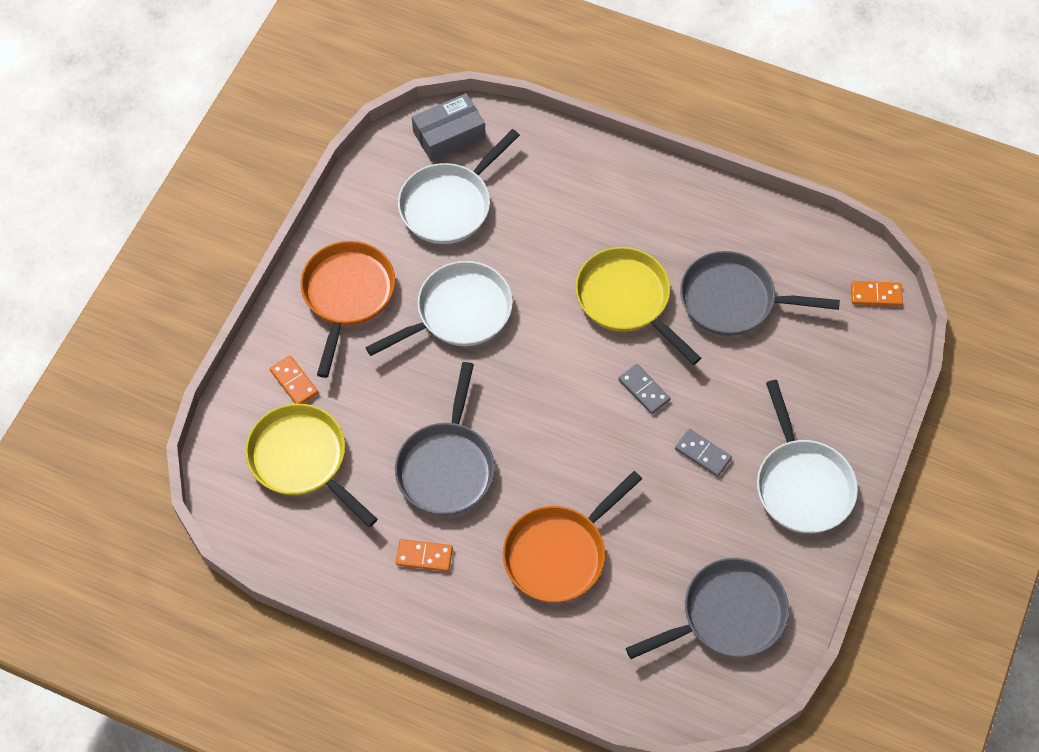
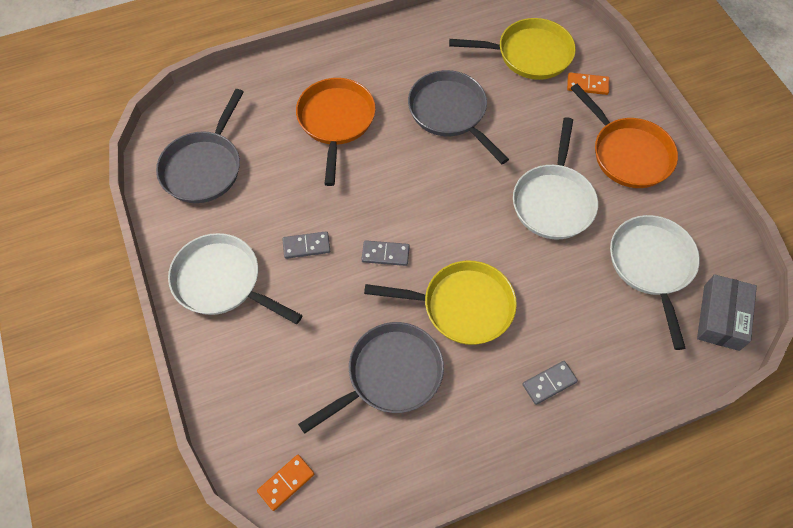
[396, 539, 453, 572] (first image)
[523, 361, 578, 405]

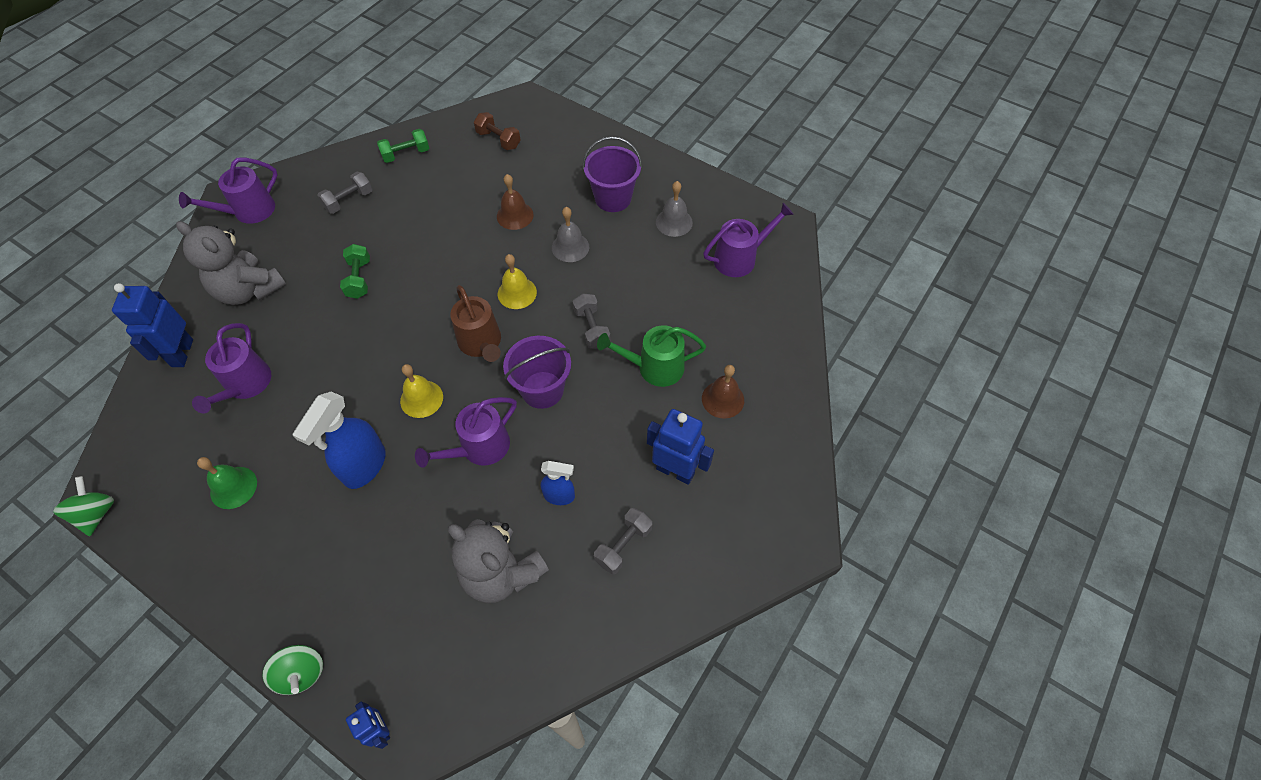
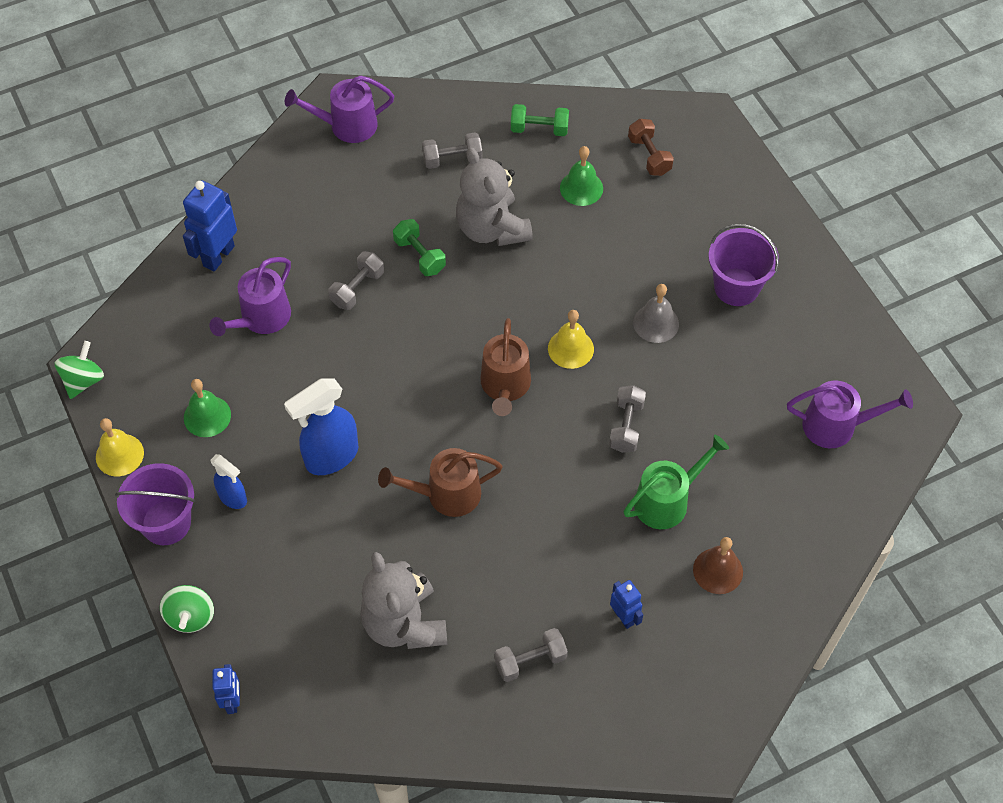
[456, 147, 533, 246]
[393, 219, 446, 276]
[96, 418, 144, 476]
[378, 448, 503, 517]
[497, 174, 534, 230] (first image)
[115, 463, 195, 545]
[210, 454, 247, 509]
[624, 435, 729, 529]
[610, 580, 643, 629]
[656, 181, 693, 237] (first image)
[328, 251, 384, 310]
[560, 146, 603, 206]

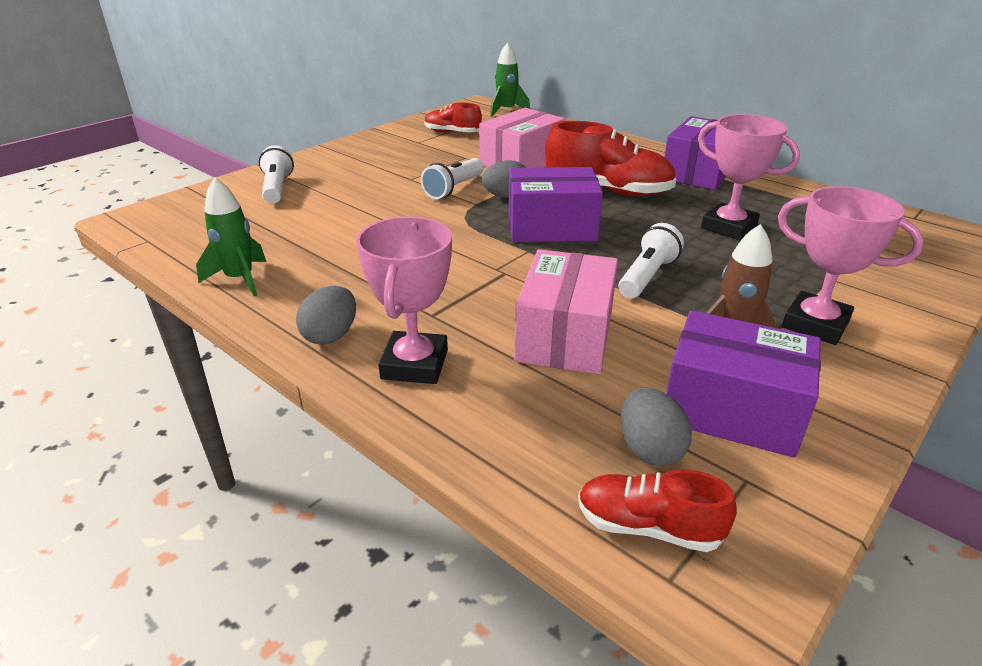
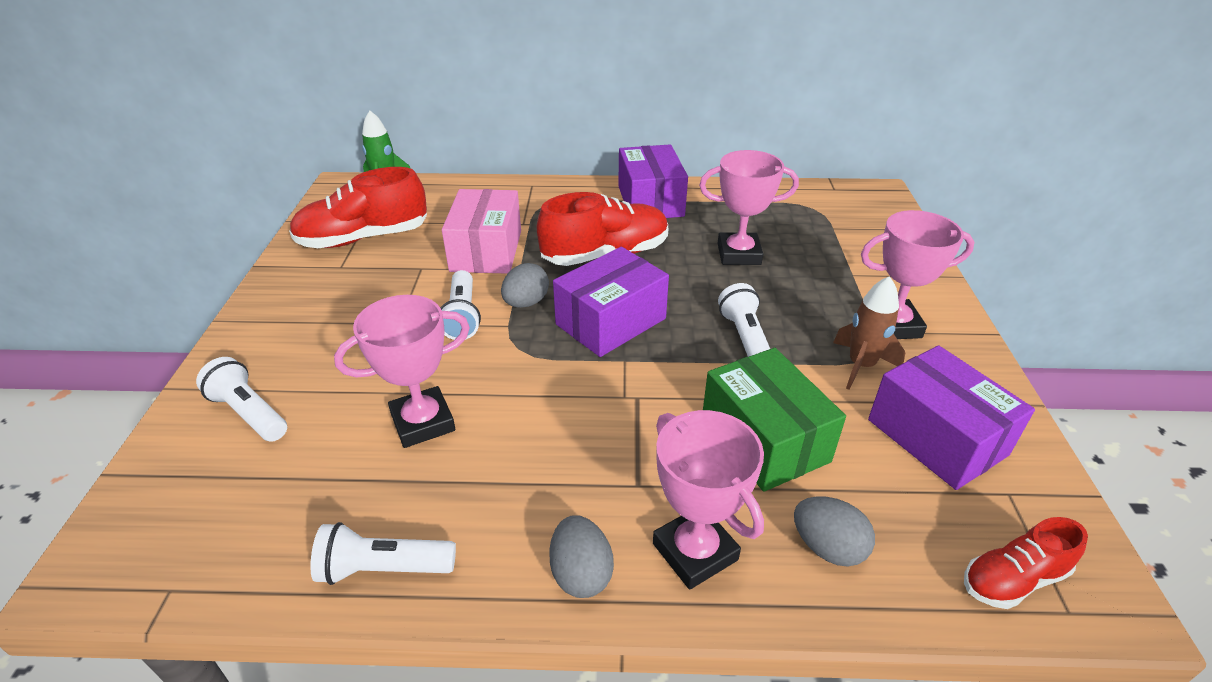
[310, 522, 456, 585]
[289, 167, 427, 248]
[703, 348, 846, 492]
[794, 496, 875, 566]
[868, 345, 1035, 490]
[334, 295, 470, 448]

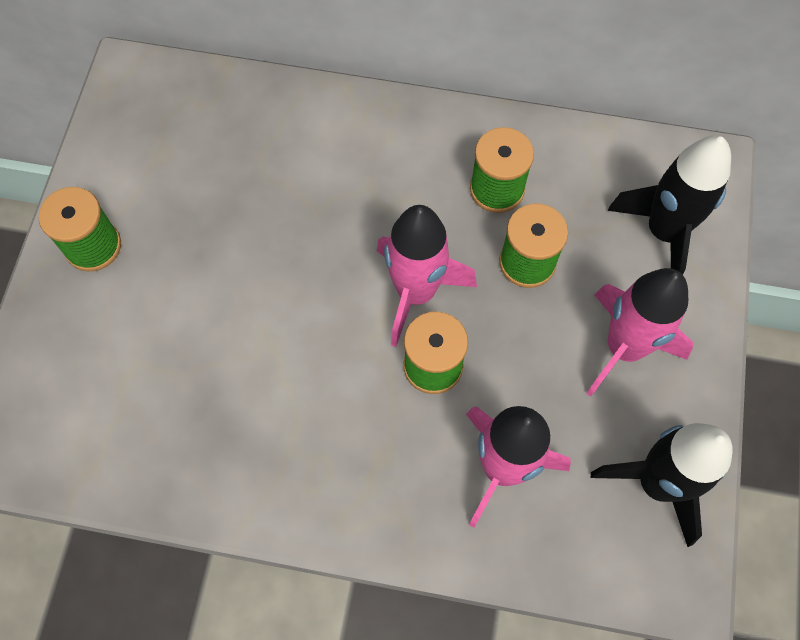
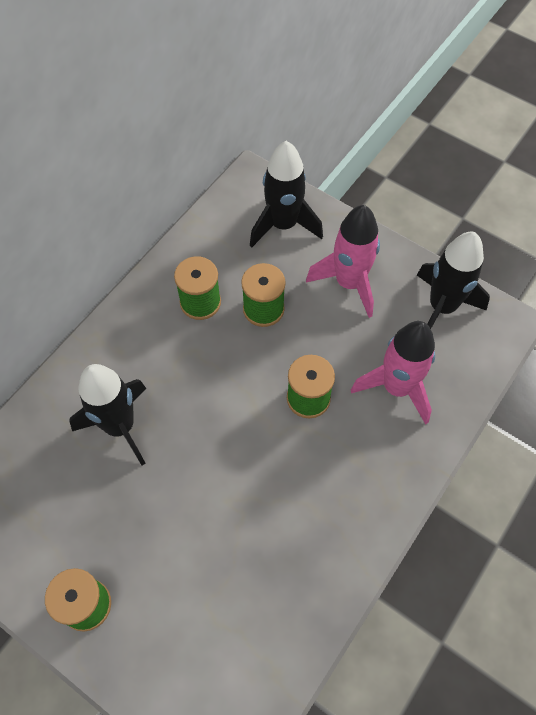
[377, 205, 477, 347] (first image)
[69, 364, 146, 465]

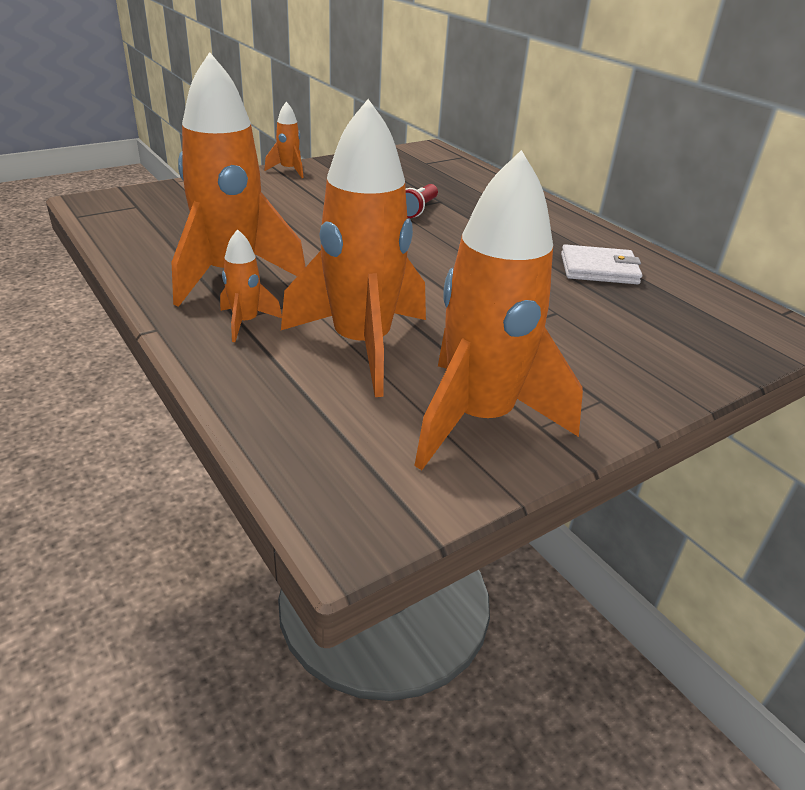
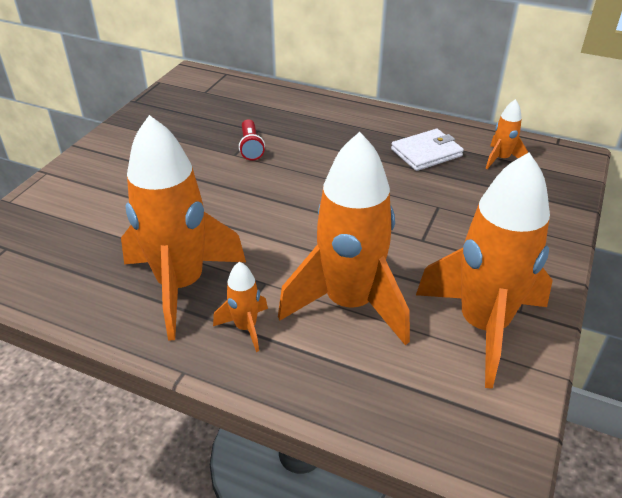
[486, 99, 528, 169]

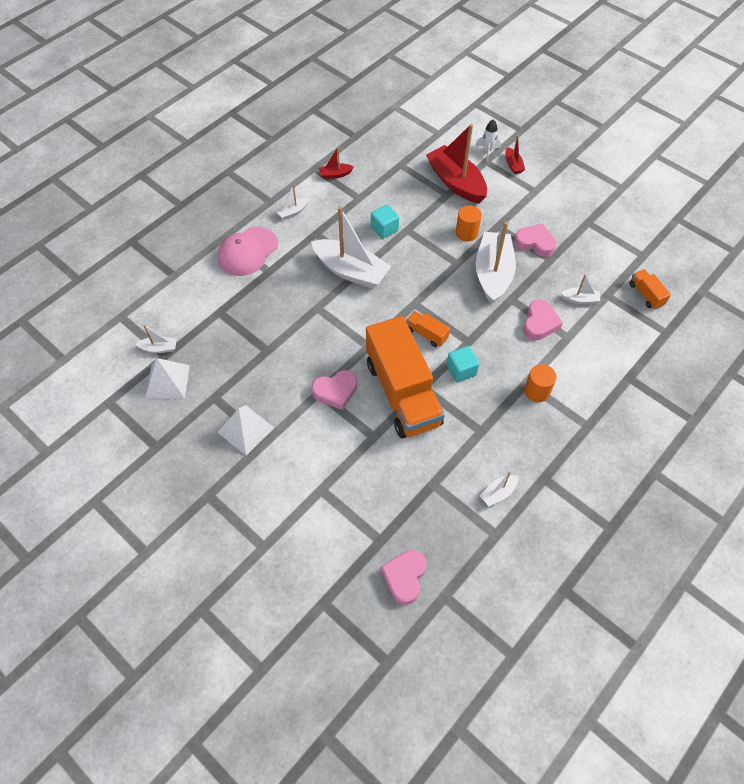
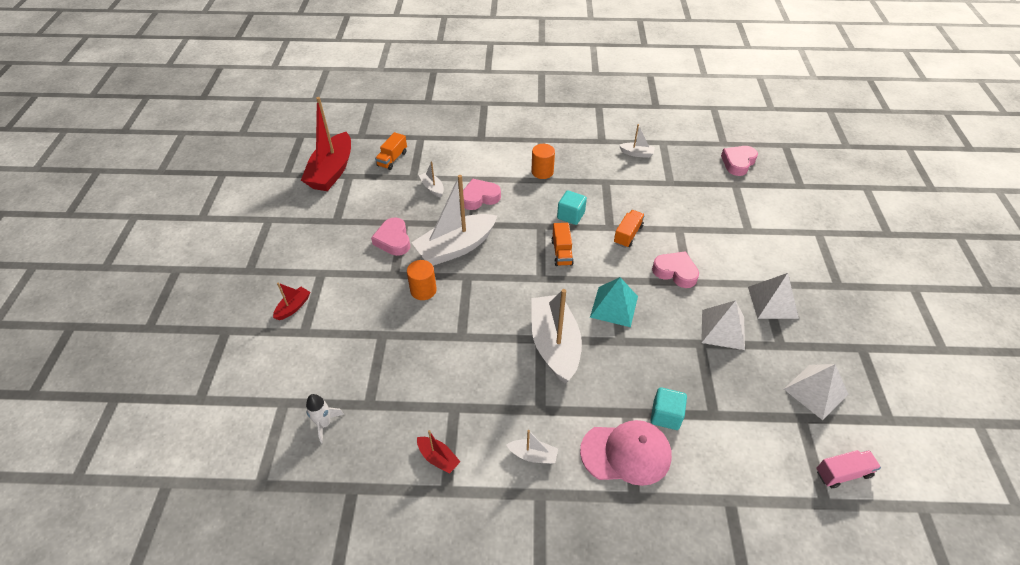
[135, 325, 177, 353] (first image)
[614, 210, 645, 248]
[651, 387, 687, 430]
[721, 146, 758, 176]
[301, 97, 351, 191]
[306, 394, 344, 443]
[590, 277, 638, 327]
[701, 300, 745, 350]
[816, 450, 881, 488]

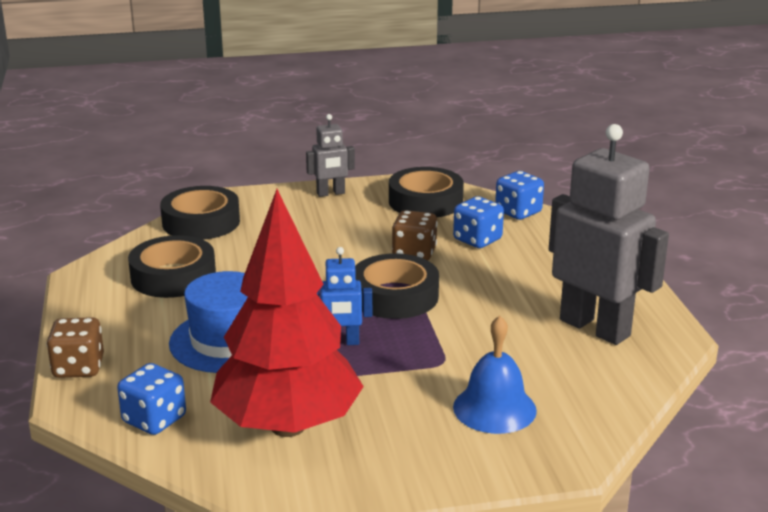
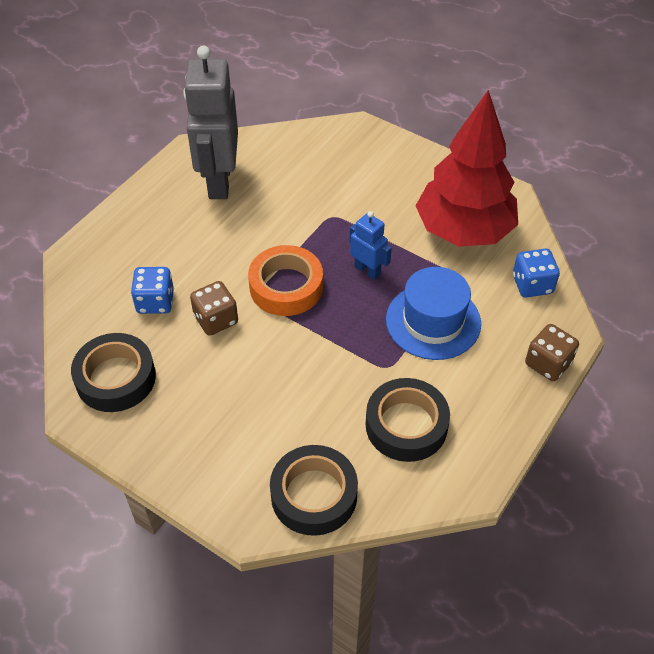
[306, 114, 355, 197] (first image)
[248, 245, 323, 316]
[453, 316, 537, 434] (first image)
[495, 171, 544, 220] (first image)

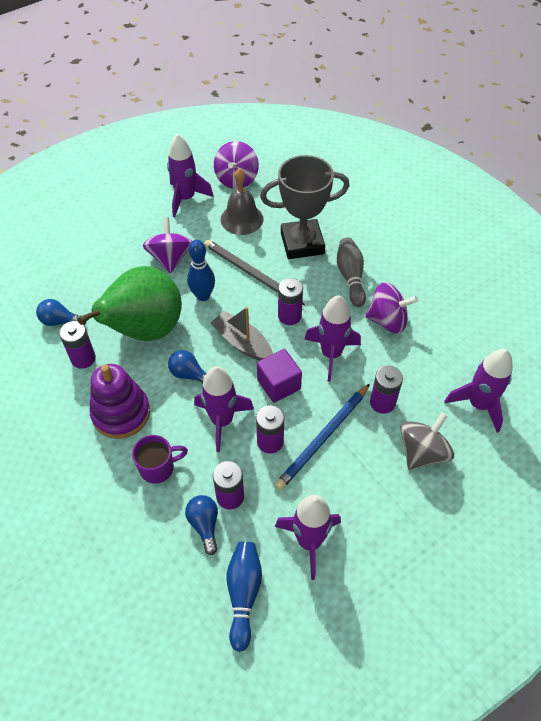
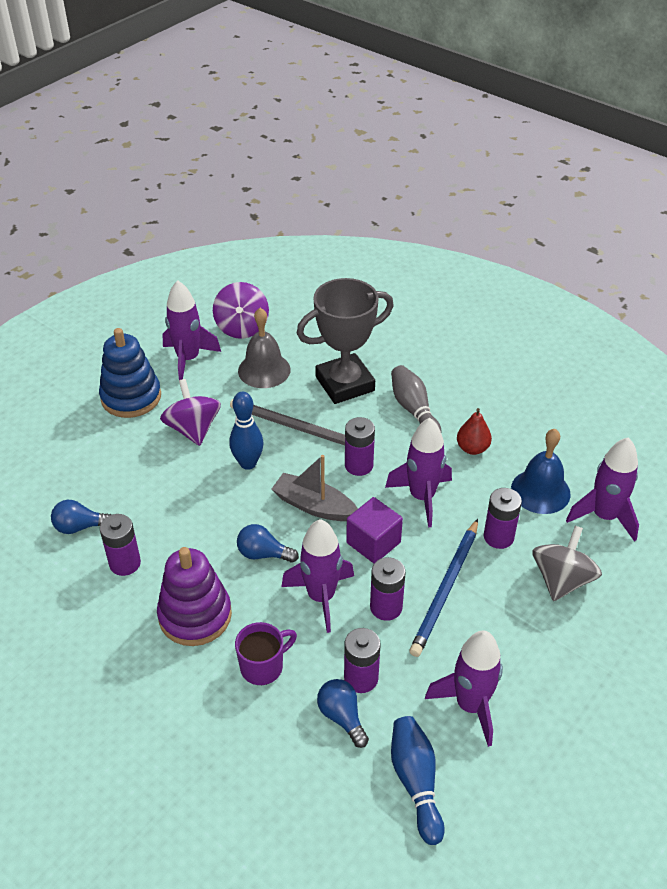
[77, 266, 182, 341] (first image)
[457, 408, 492, 455]
[99, 328, 161, 418]
[511, 429, 571, 514]

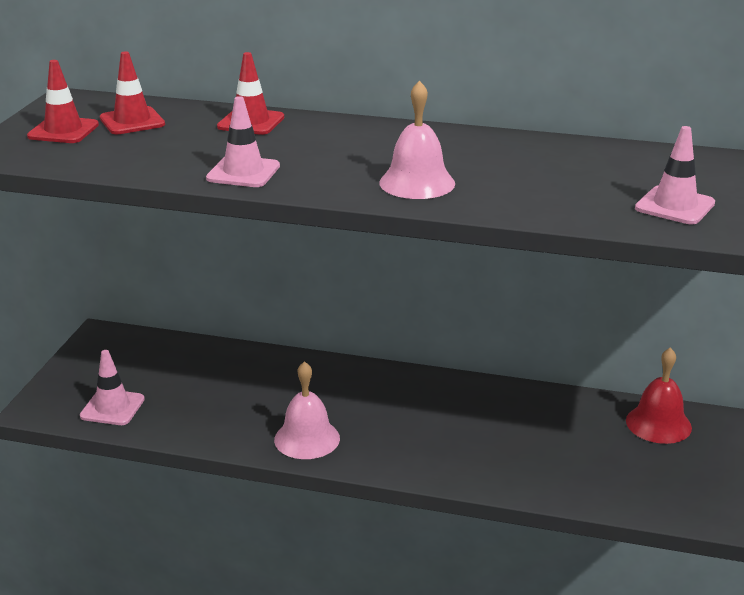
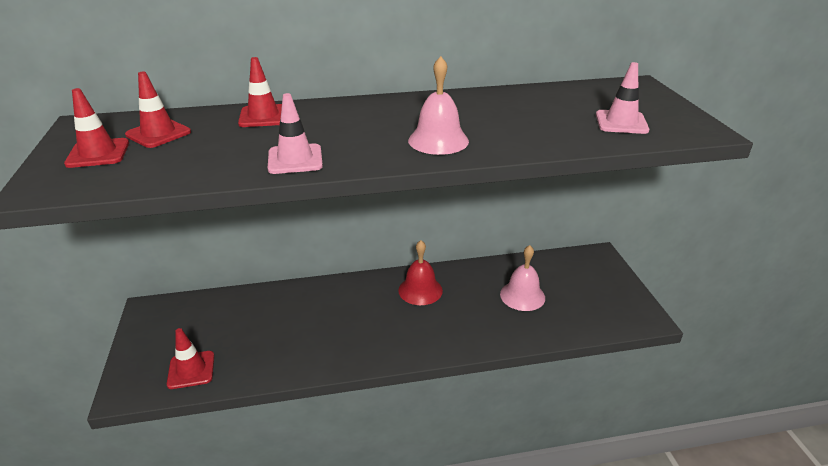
[167, 328, 214, 389]
[500, 245, 545, 311]
[398, 240, 443, 305]

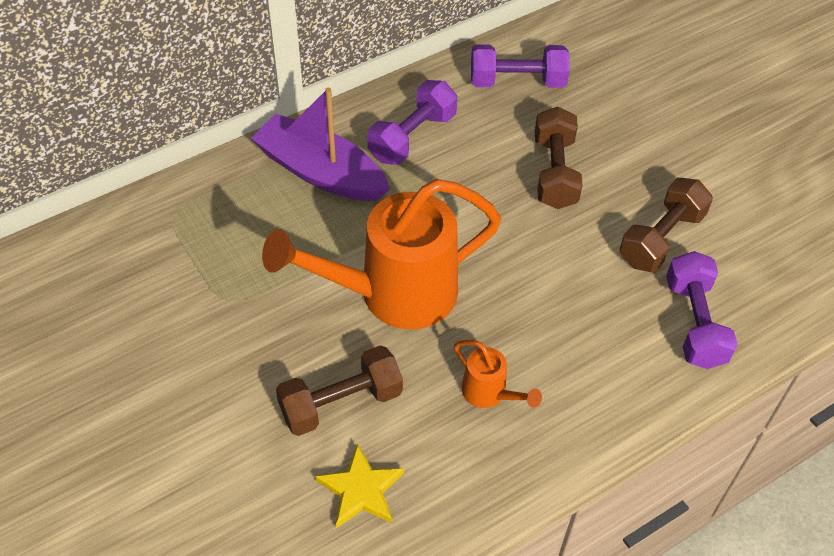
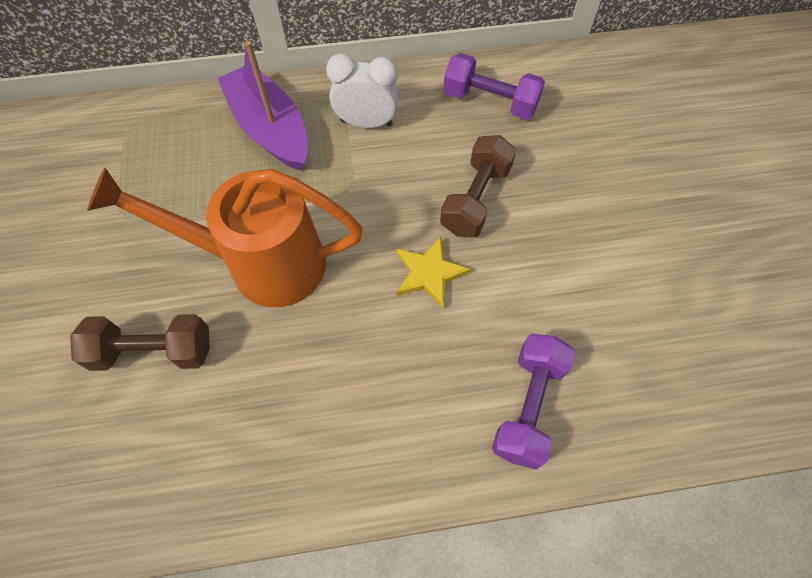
[396, 236, 471, 308]
[326, 53, 399, 128]
[454, 340, 542, 408] (first image)
[620, 178, 713, 272] (first image)

